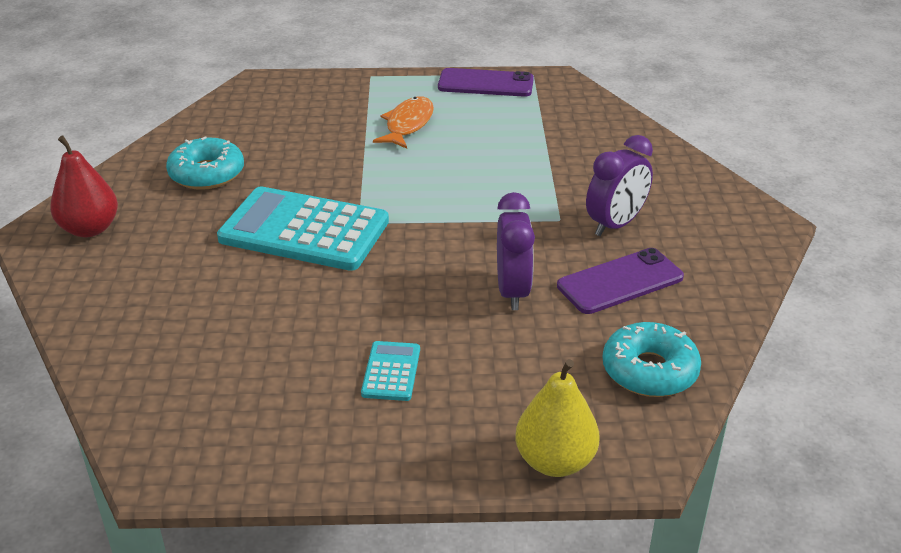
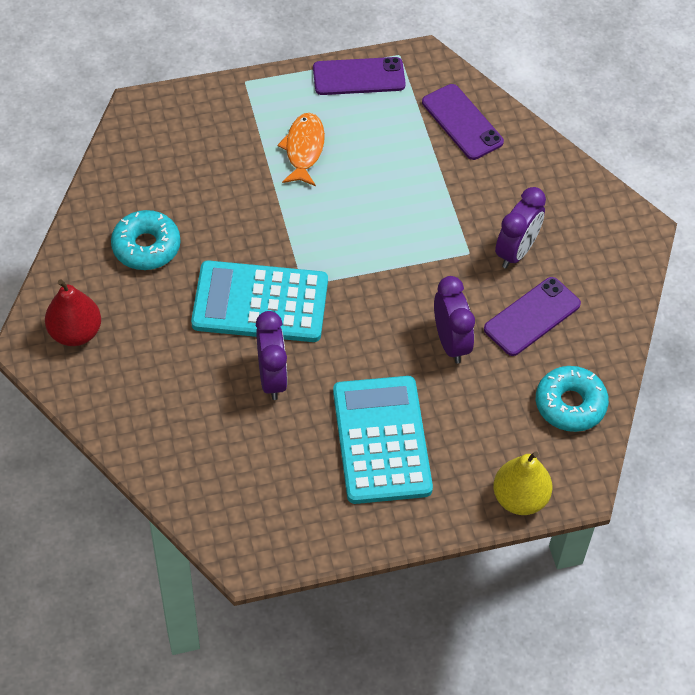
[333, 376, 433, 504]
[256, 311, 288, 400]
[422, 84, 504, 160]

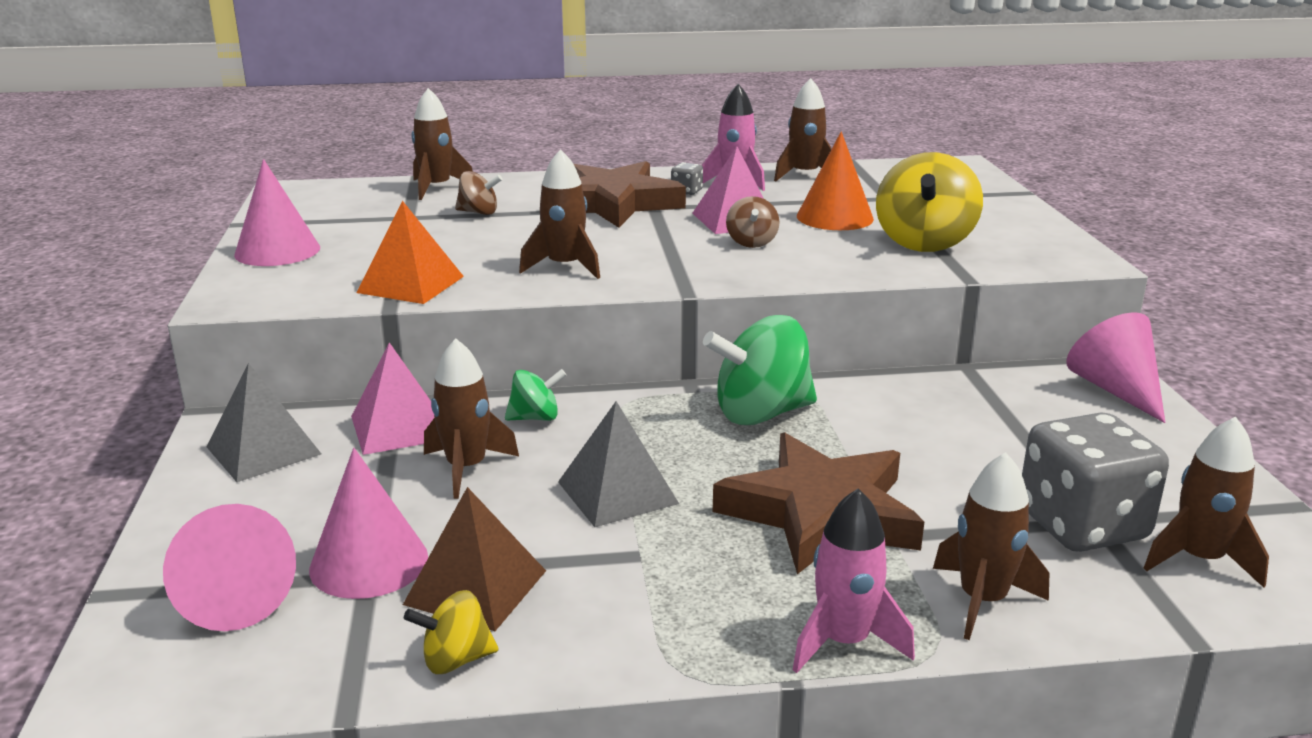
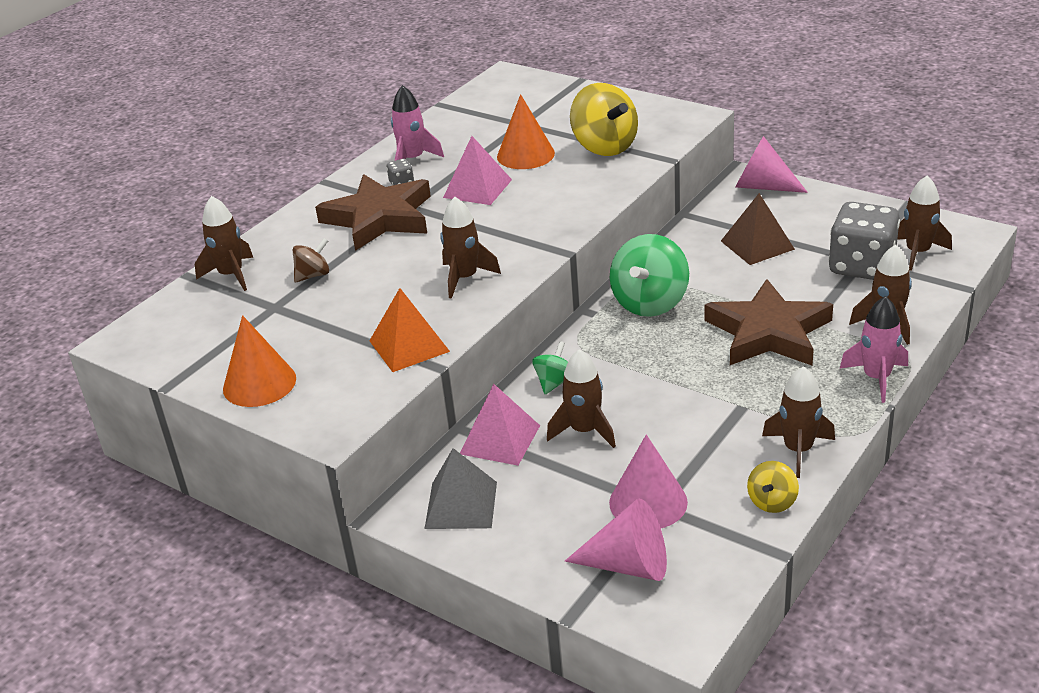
[223, 315, 296, 407]
[721, 193, 795, 265]
[558, 401, 679, 527] (first image)
[726, 196, 779, 248] (first image)
[762, 366, 835, 478]

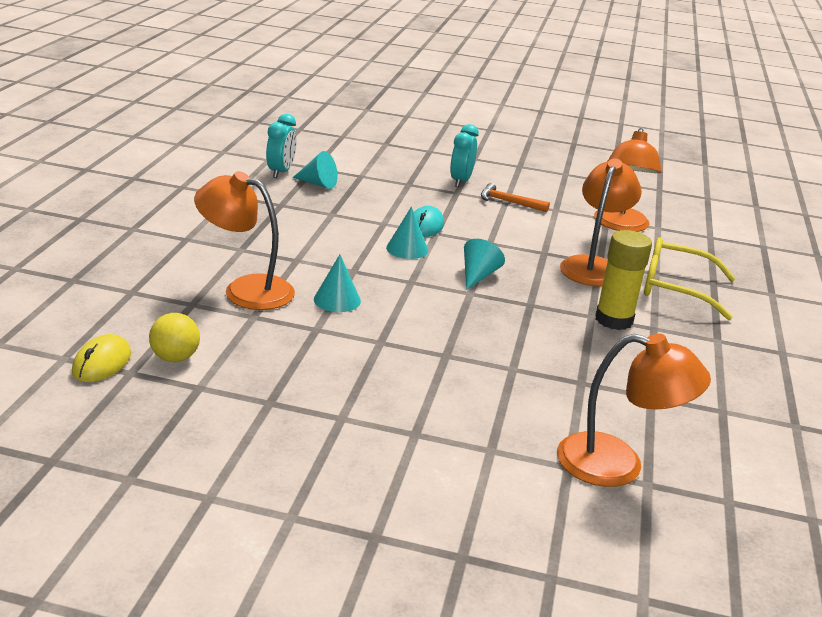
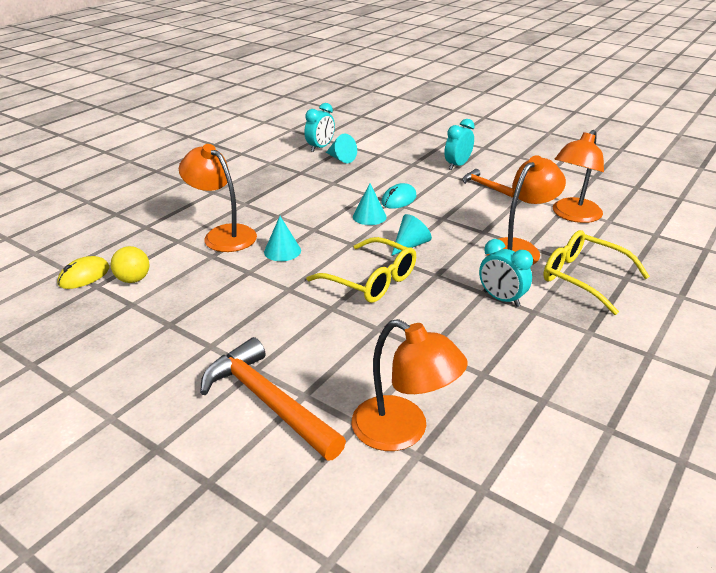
[479, 239, 533, 307]
[200, 337, 346, 461]
[306, 237, 416, 303]

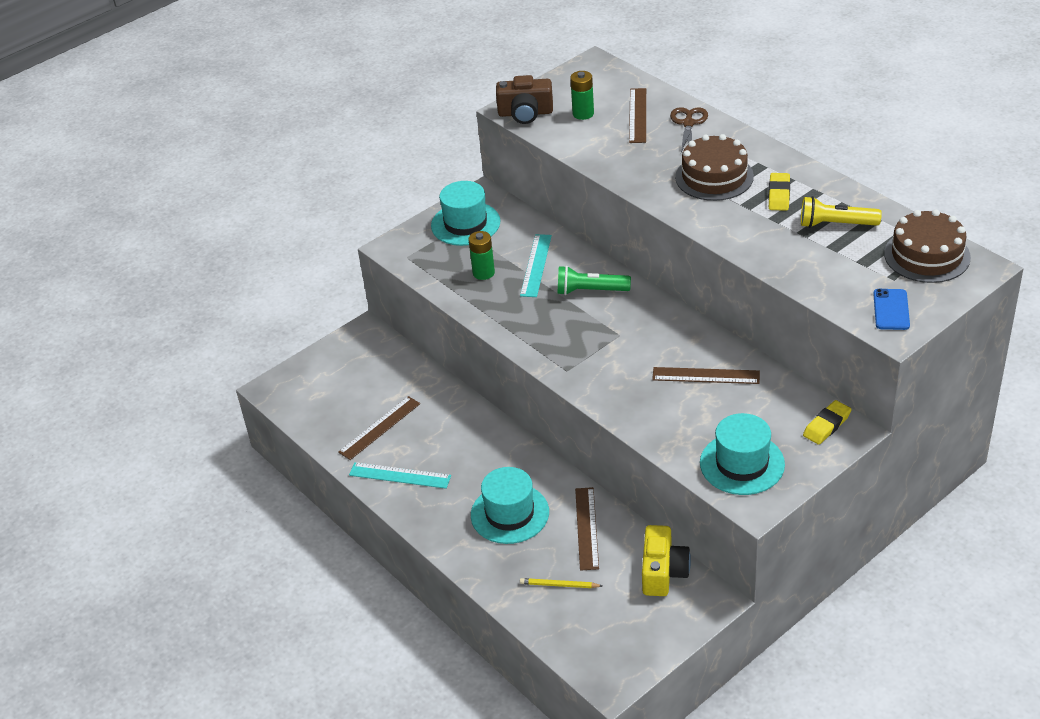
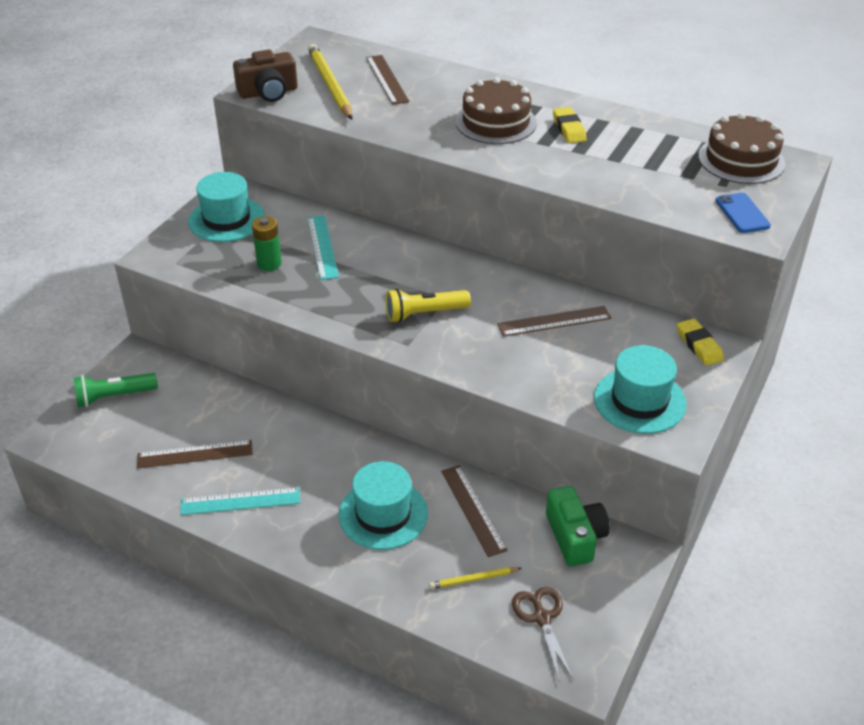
[137, 440, 253, 468]
[74, 373, 158, 407]
[308, 44, 353, 120]
[546, 486, 610, 566]
[512, 586, 573, 682]
[386, 289, 471, 323]
[677, 318, 724, 365]

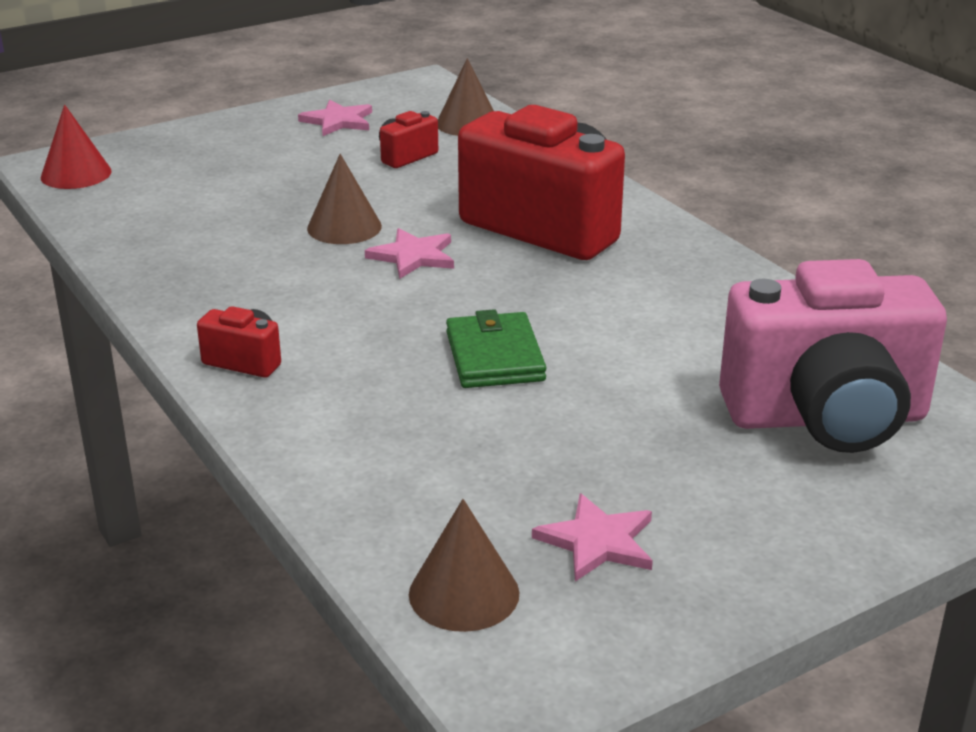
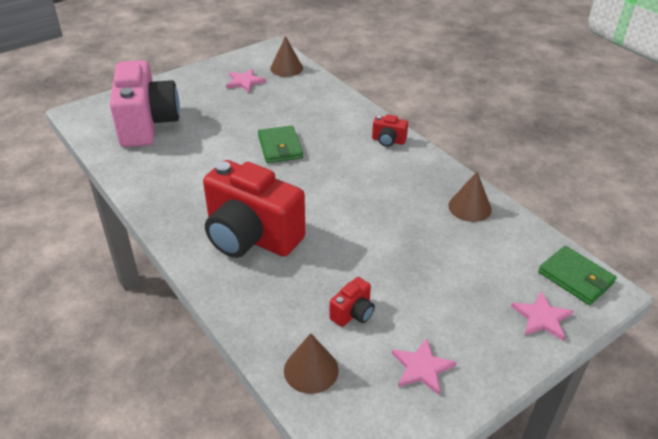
[538, 246, 617, 305]
[448, 172, 492, 222]
[511, 291, 573, 341]
[110, 60, 180, 147]

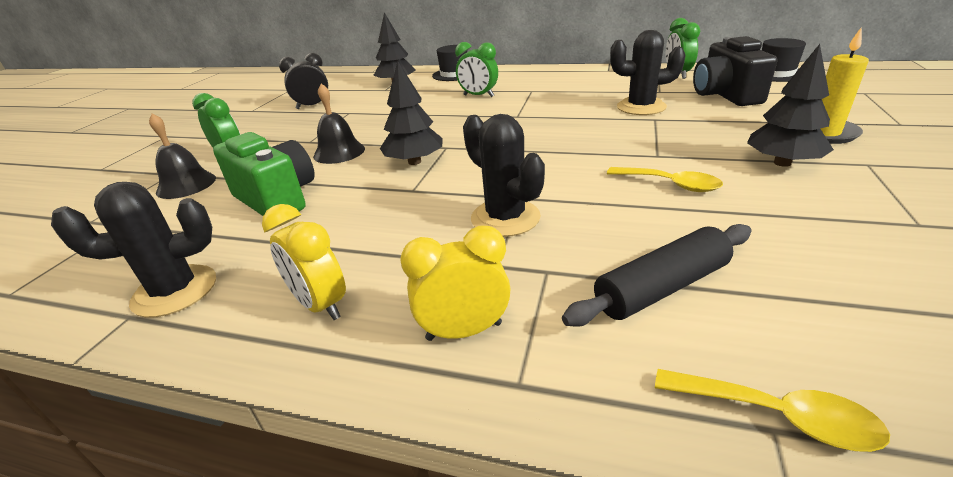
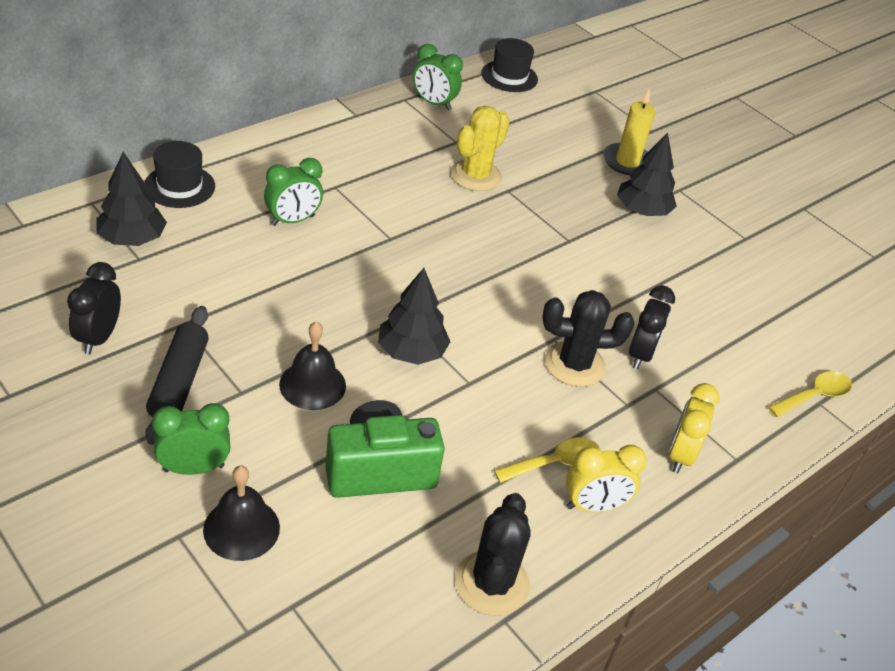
[145, 306, 209, 445]
[494, 438, 601, 483]
[450, 106, 510, 191]
[693, 36, 777, 106] (first image)
[629, 285, 675, 369]

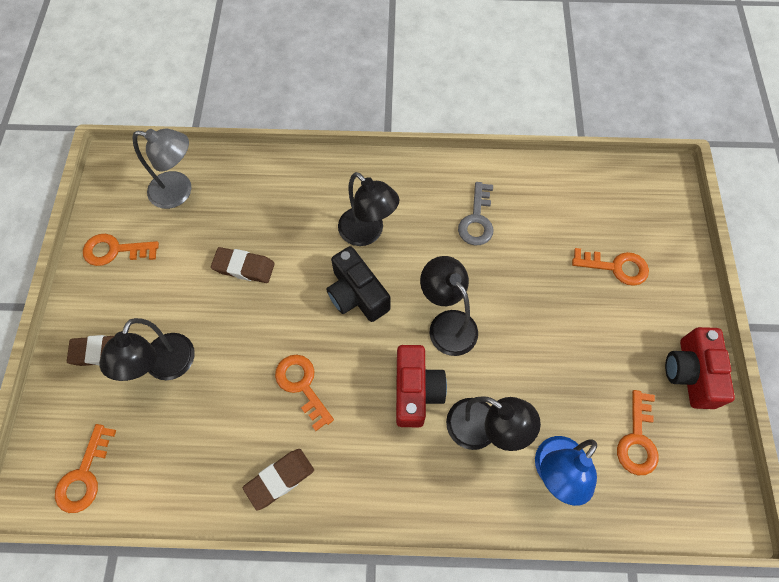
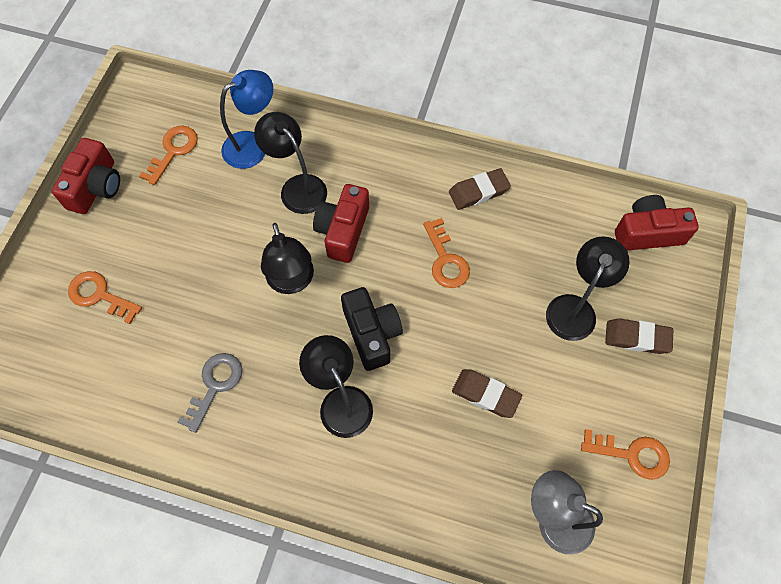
[615, 195, 699, 250]

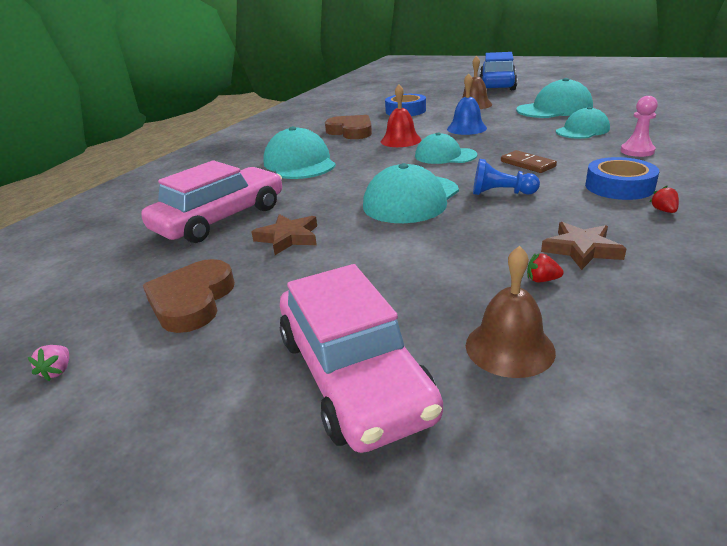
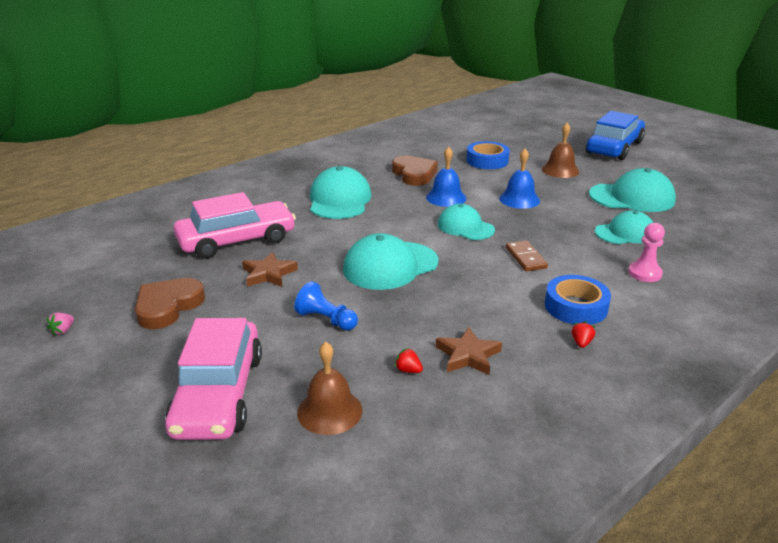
[426, 147, 466, 207]
[294, 281, 358, 331]

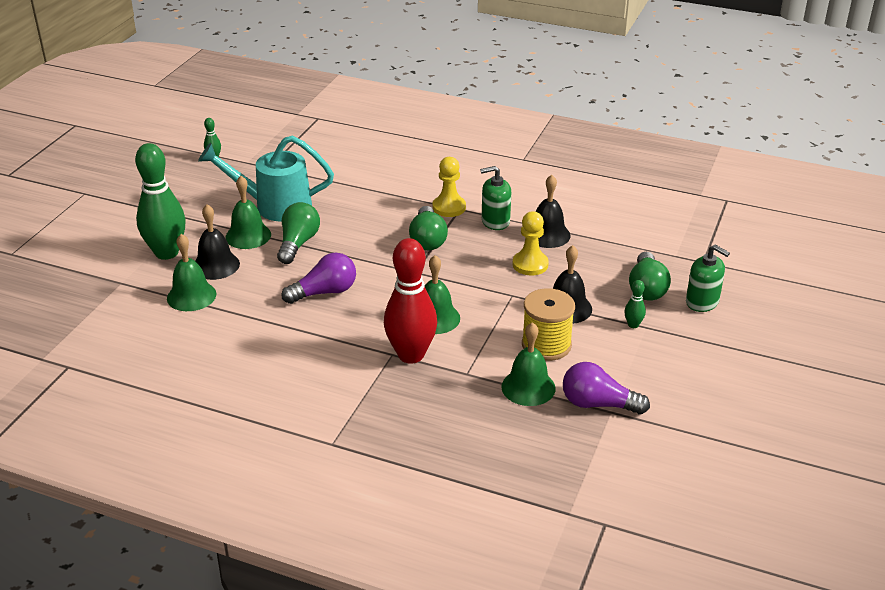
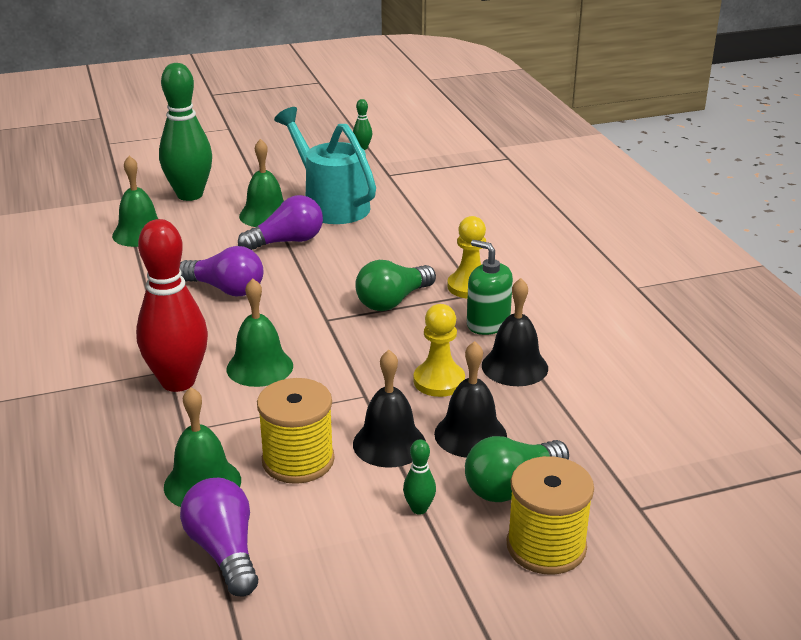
[434, 341, 507, 458]
[238, 195, 323, 250]
[507, 456, 594, 575]

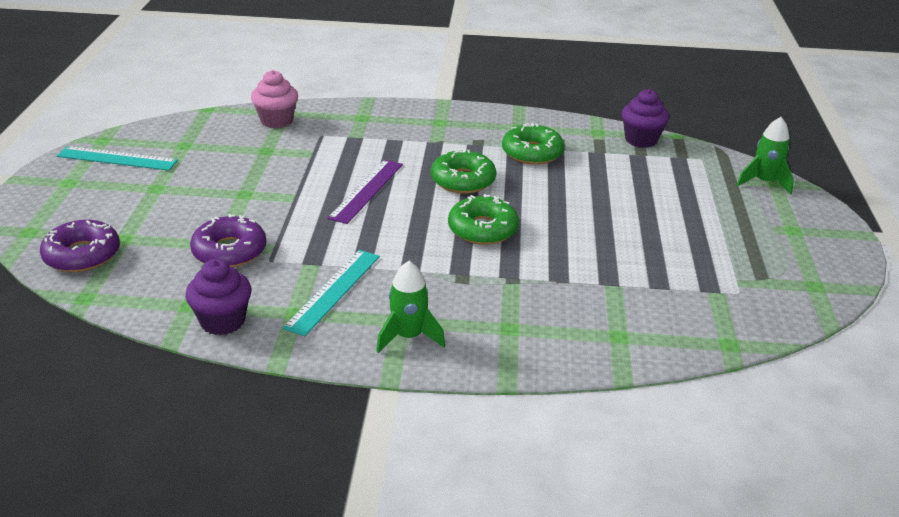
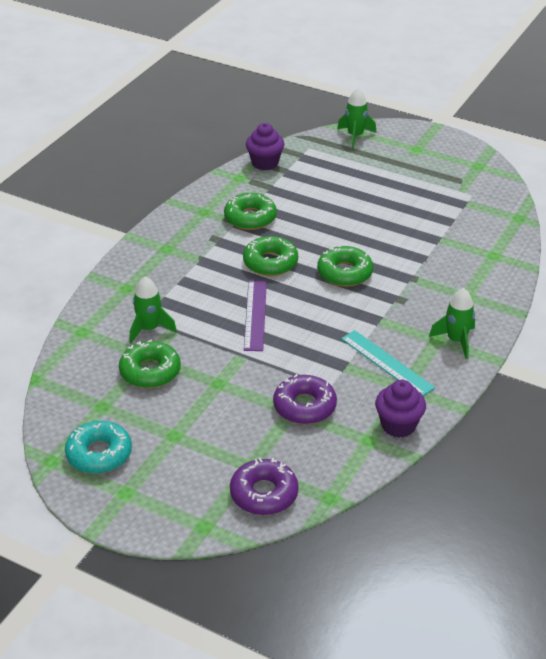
[65, 421, 132, 474]
[251, 70, 298, 128] (first image)
[244, 280, 267, 351]
[119, 339, 181, 388]
[129, 276, 177, 343]

